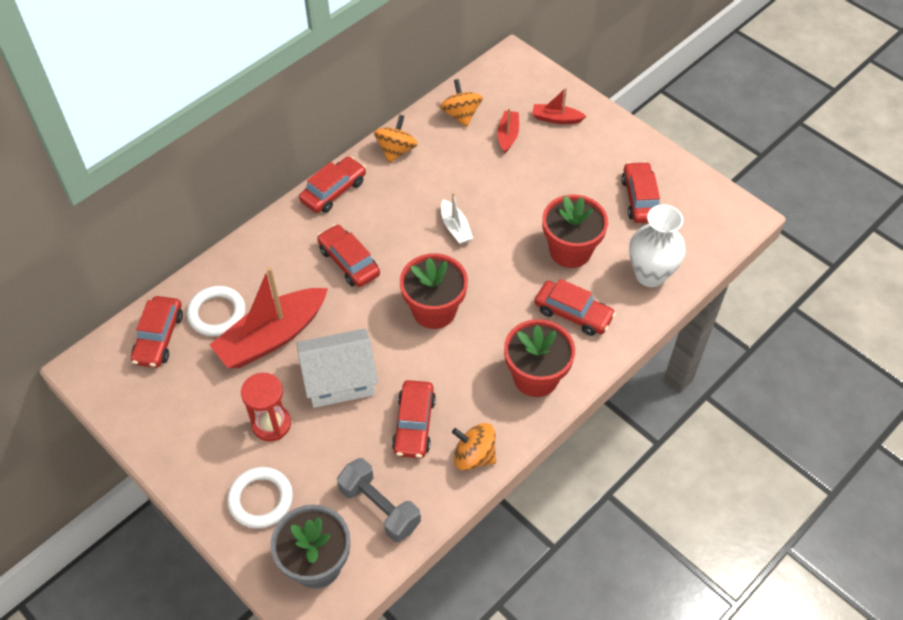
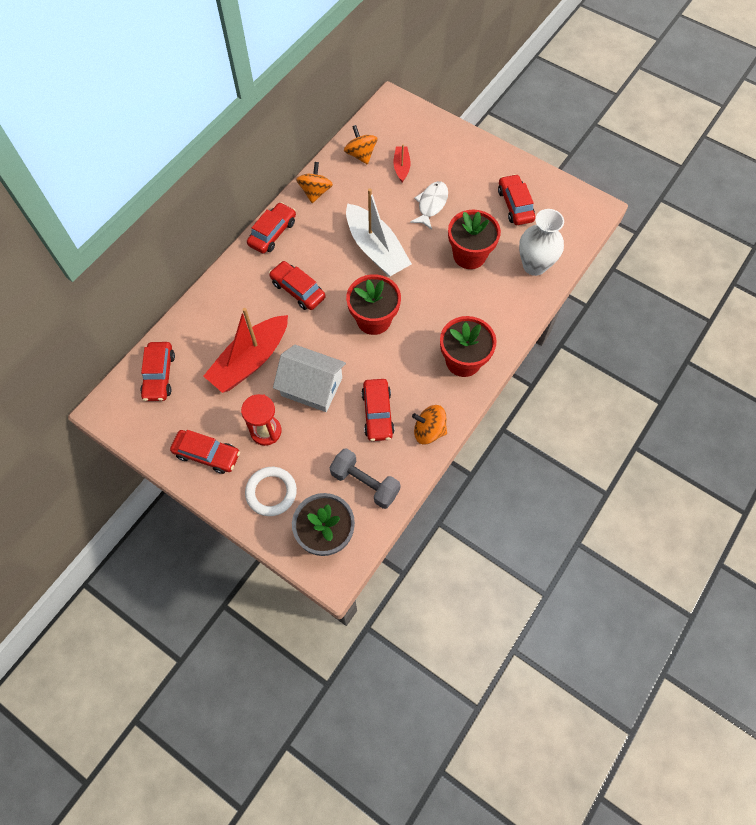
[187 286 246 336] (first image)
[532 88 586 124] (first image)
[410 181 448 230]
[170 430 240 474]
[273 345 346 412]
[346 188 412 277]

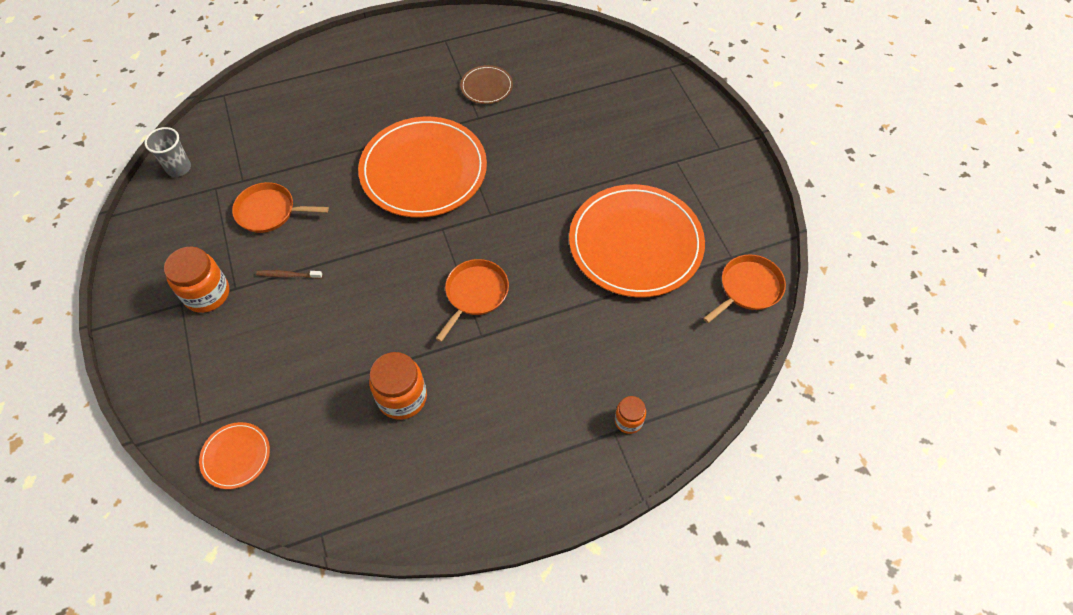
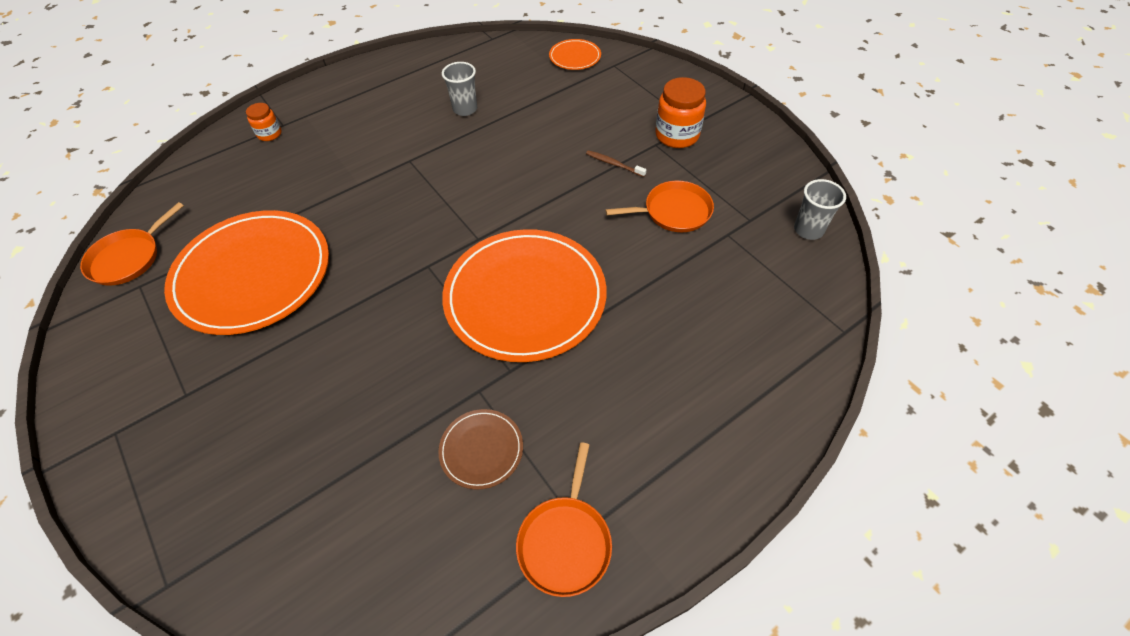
[516 442 612 597]
[442 62 477 116]
[586 150 646 177]

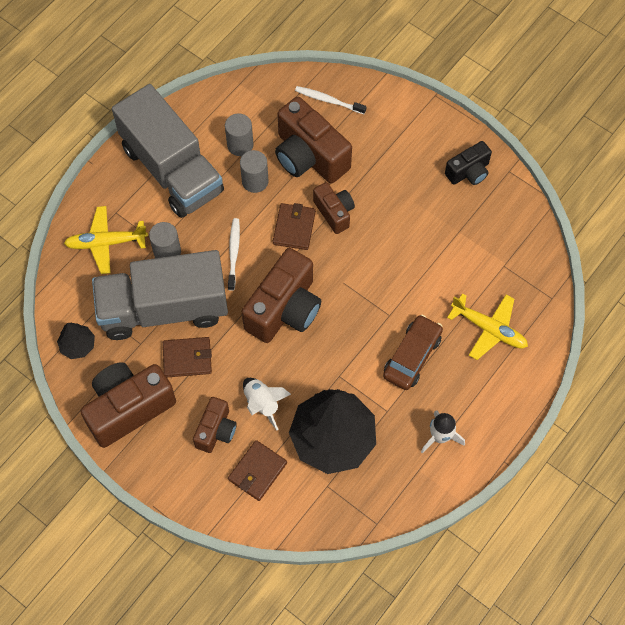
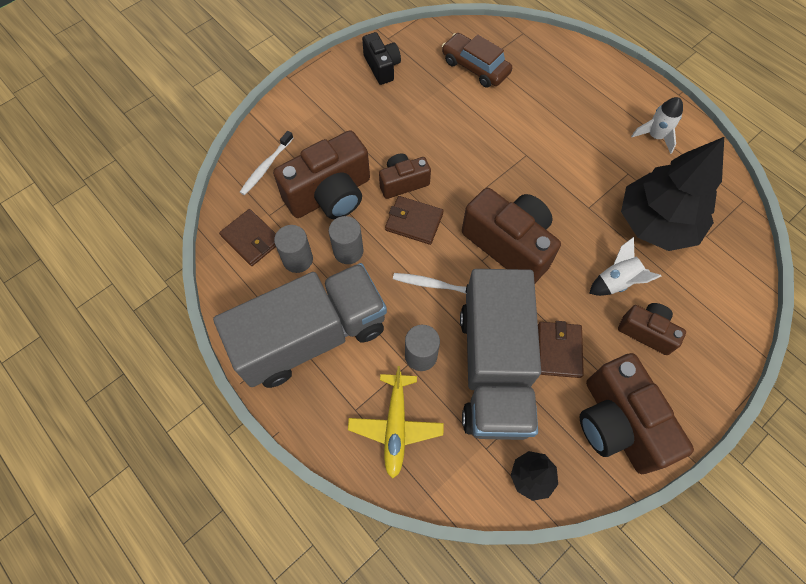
[447 293 528 360] (first image)
[219 209 276 266]
[442 33 512 88]

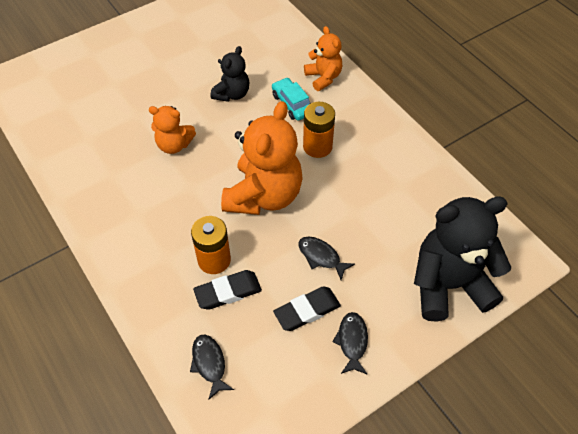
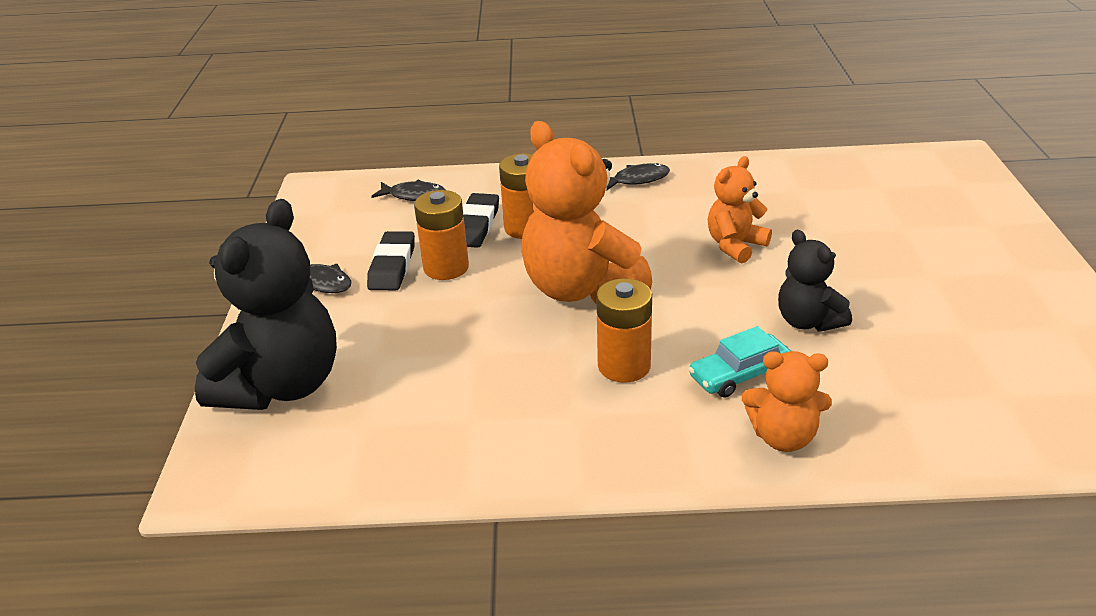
[414 190 469 280]
[606 163 670 190]
[689 326 791 398]

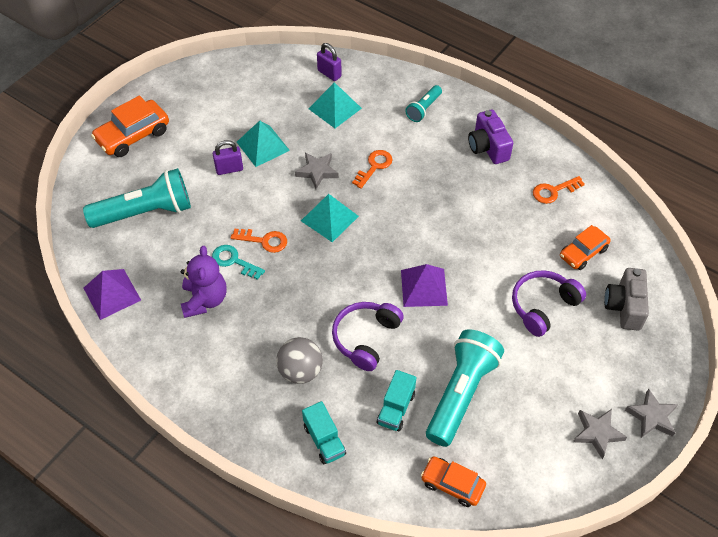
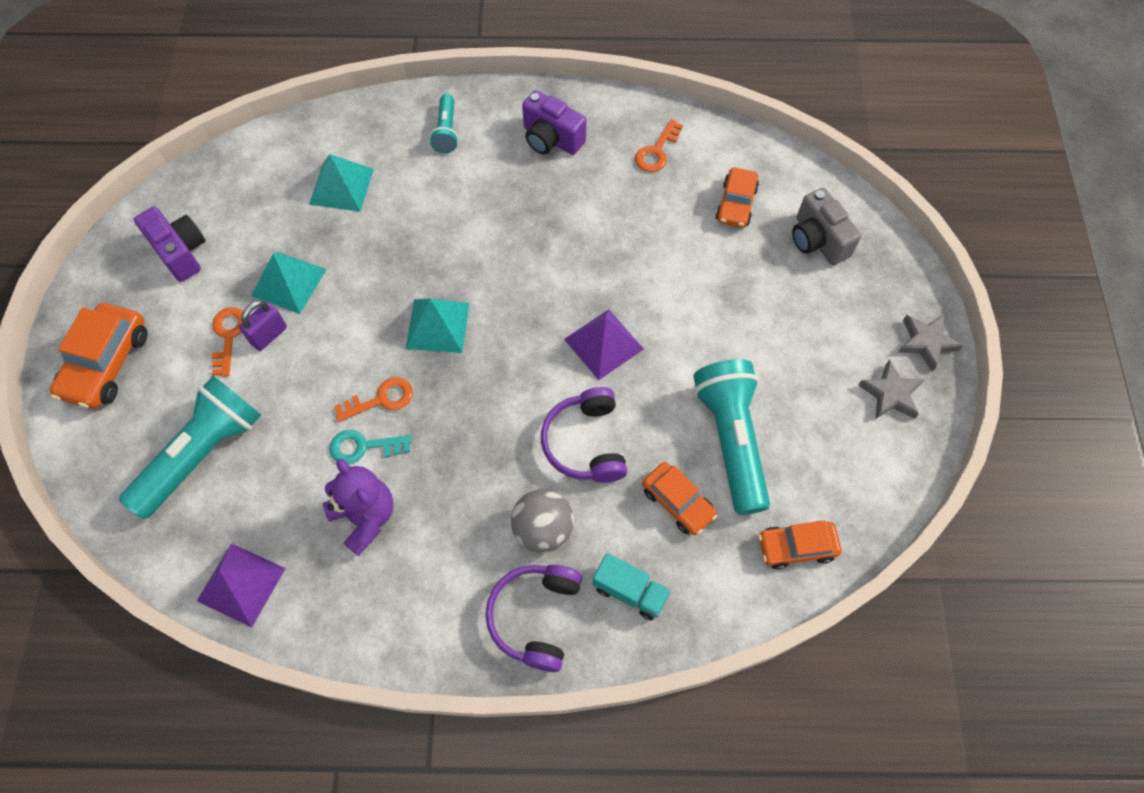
[295 153 339 189] (first image)
[317 43 342 81] (first image)
[134 207 205 282]
[212 307 243 377]
[485 565 582 672]
[642 462 717 535]

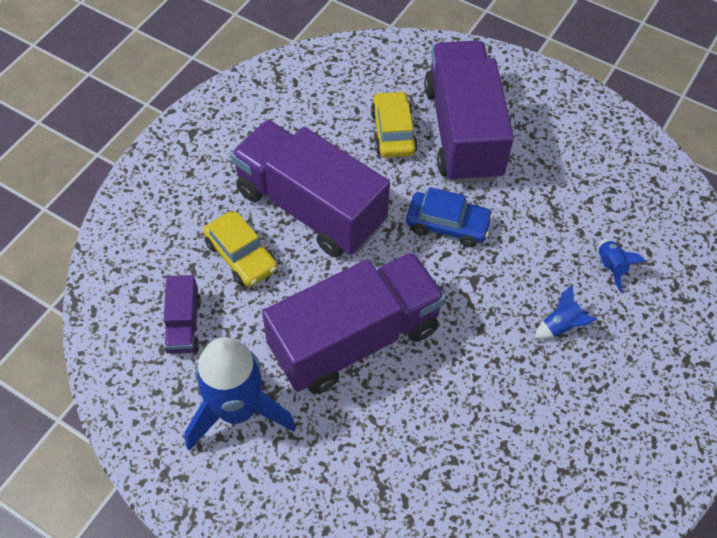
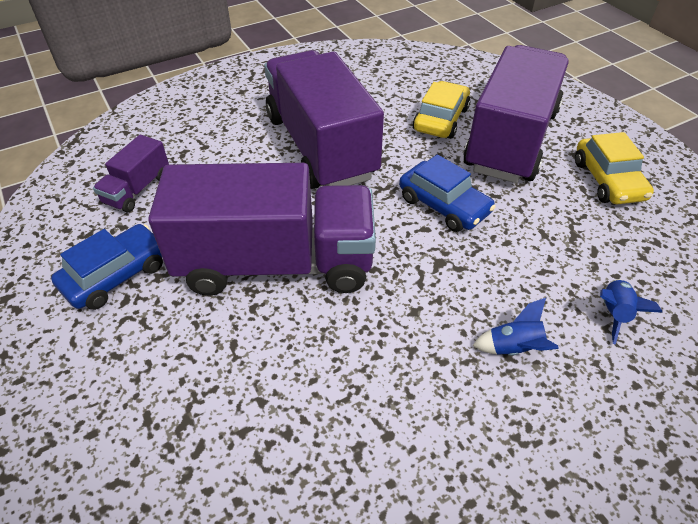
[575 132 654 204]
[51 224 163 310]

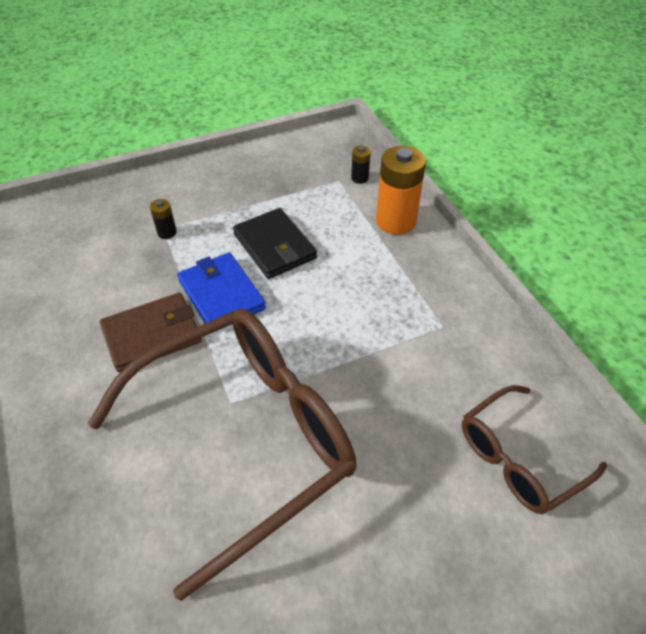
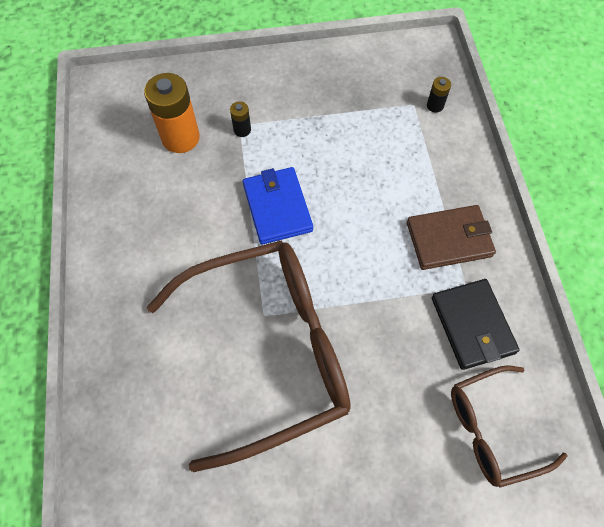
[407 205 496 270]
[432 279 520 370]
[144 73 200 153]

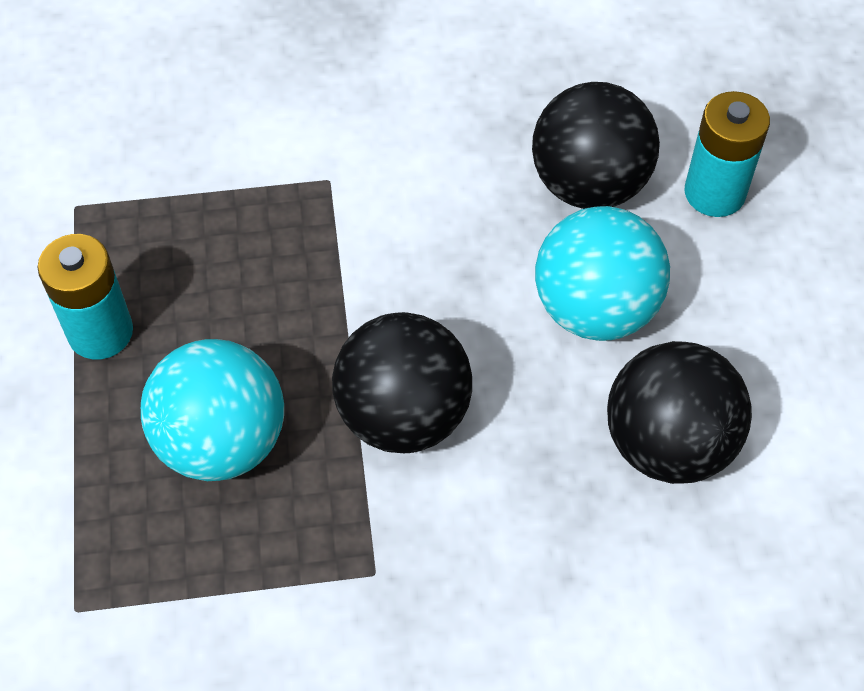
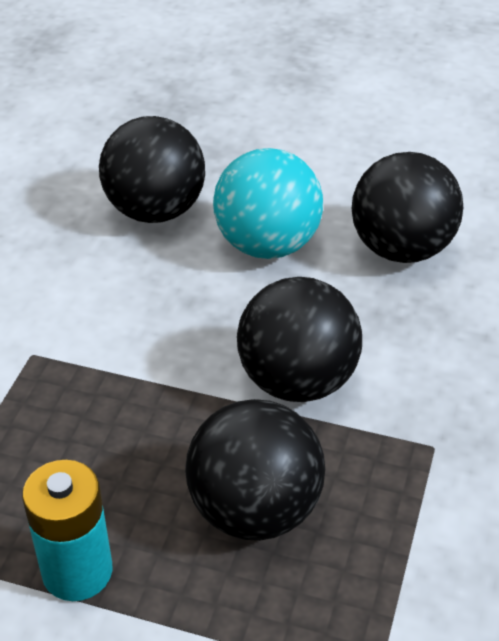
[684 91 770 217] (first image)
[185 399 325 541]

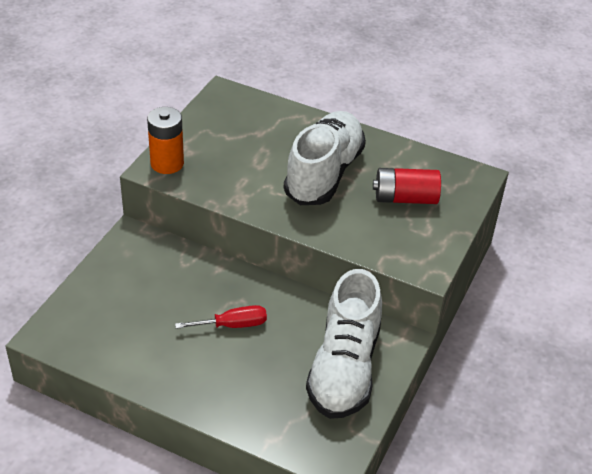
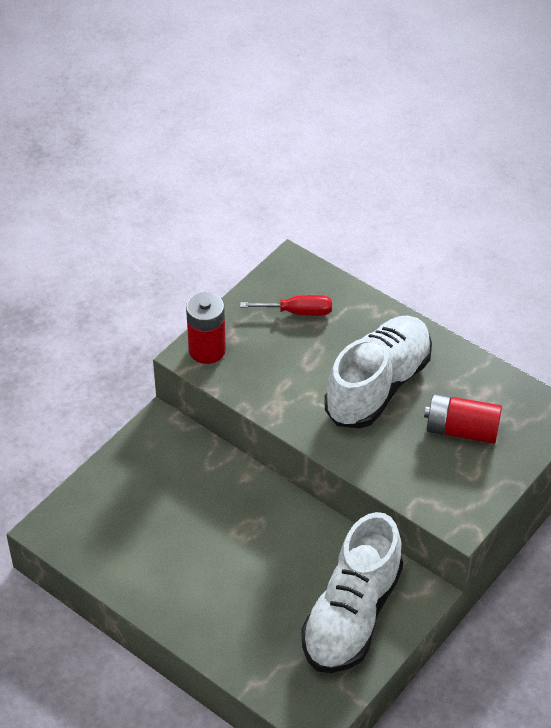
[240 295 332 316]
[186 292 226 364]

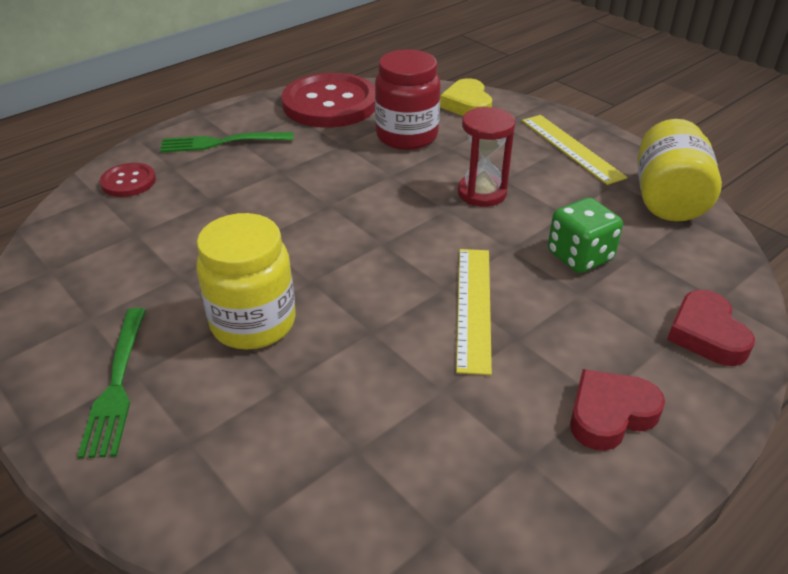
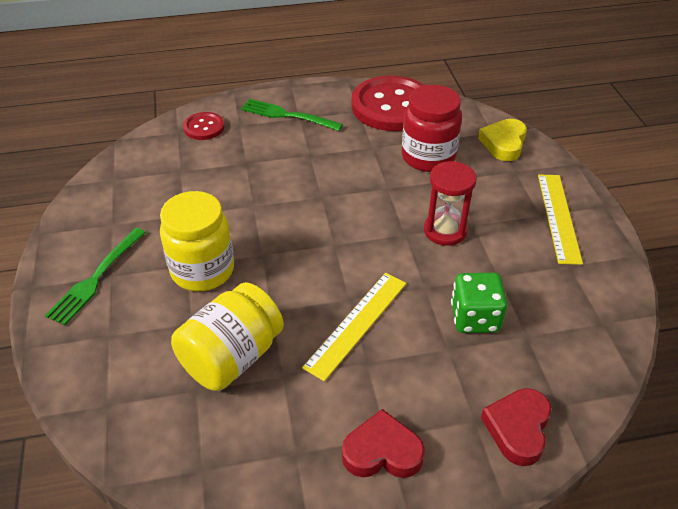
[171 282 284 391]

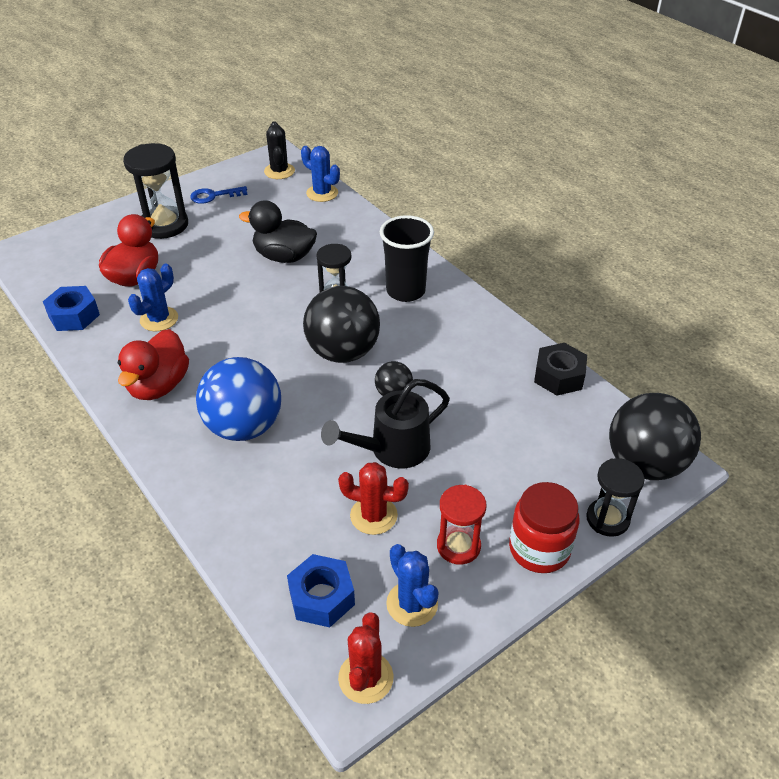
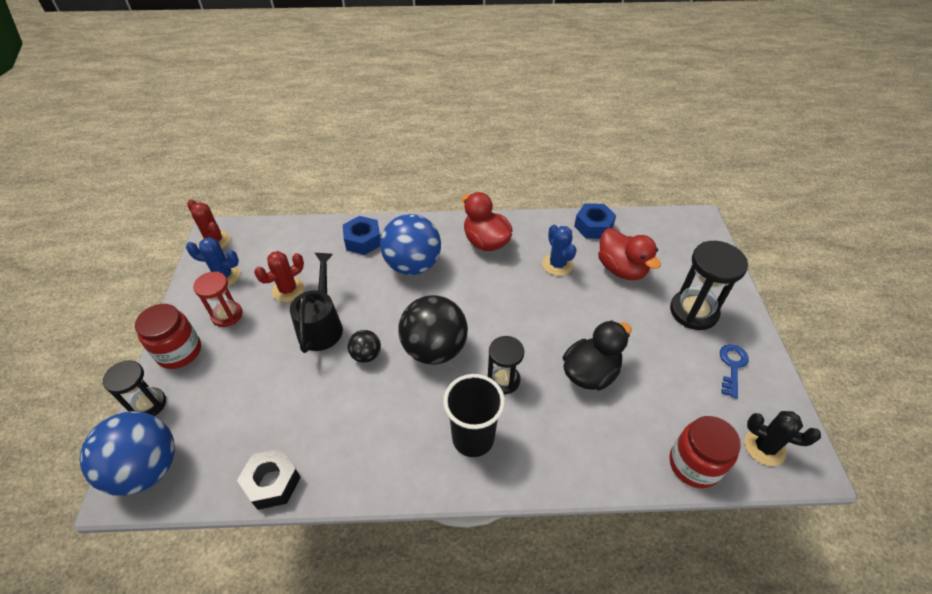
[343 216 381 255]
[669 416 741 488]
[80 411 175 496]

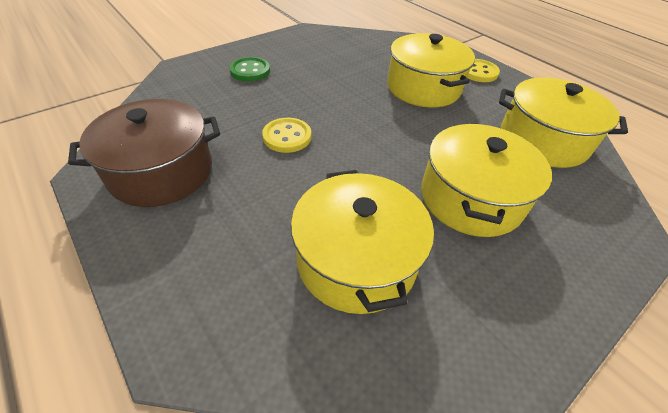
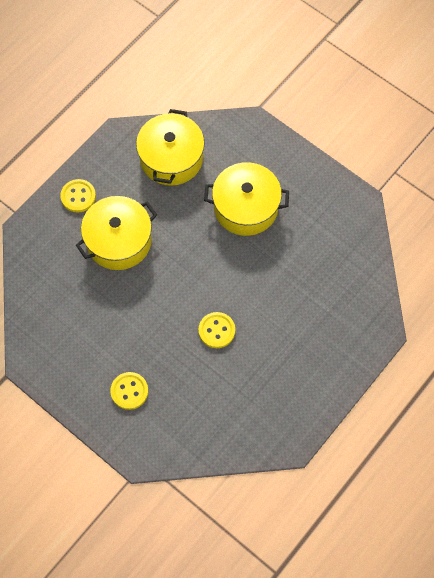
[68 99 220 207] (first image)
[291 170 434 314] (first image)
[110 372 148 410]

